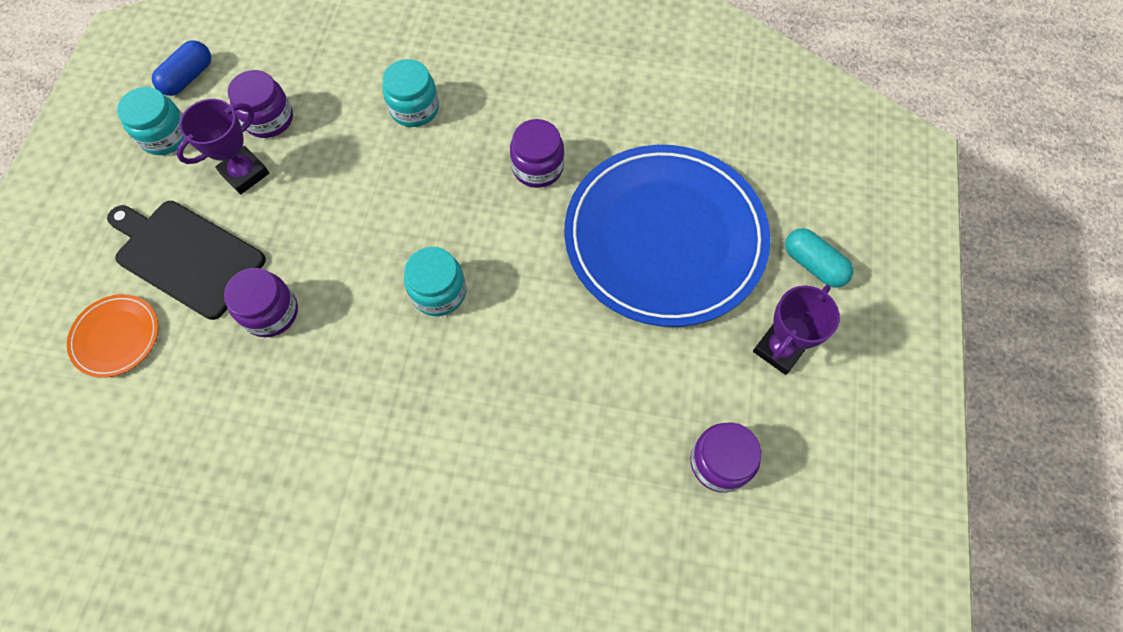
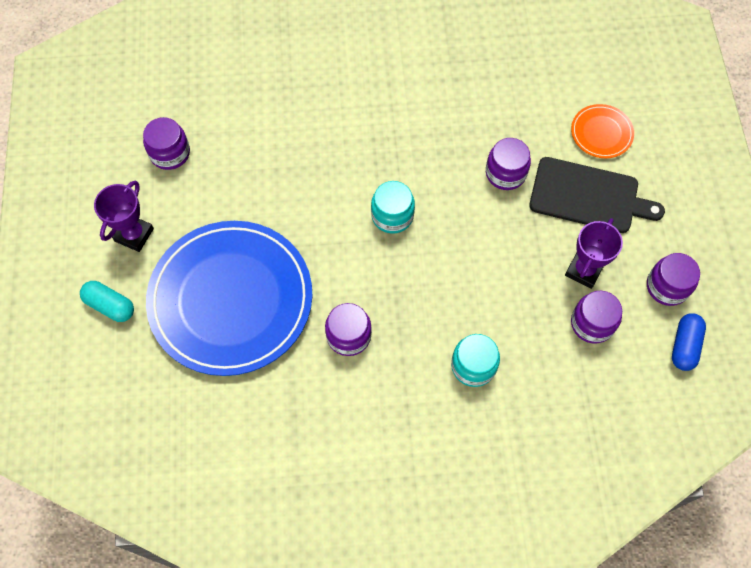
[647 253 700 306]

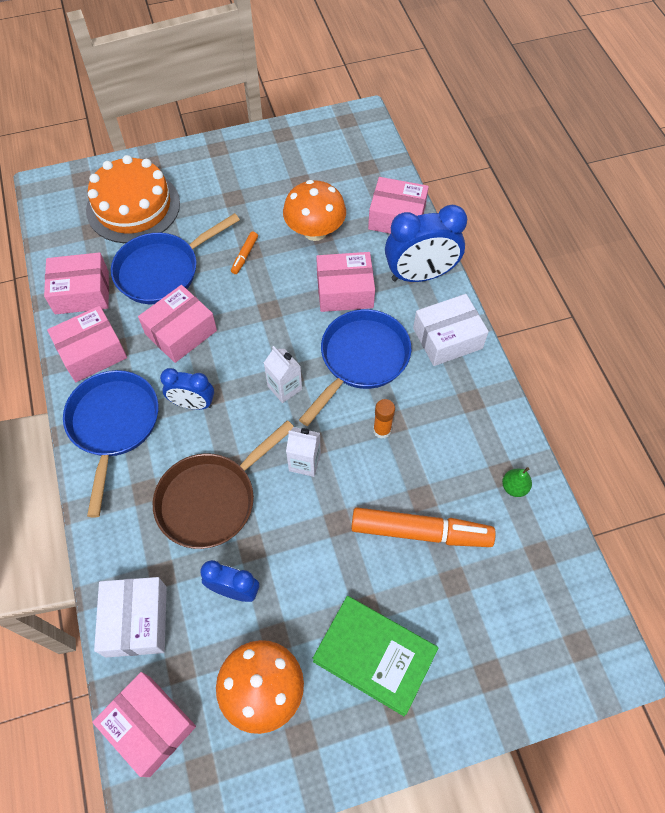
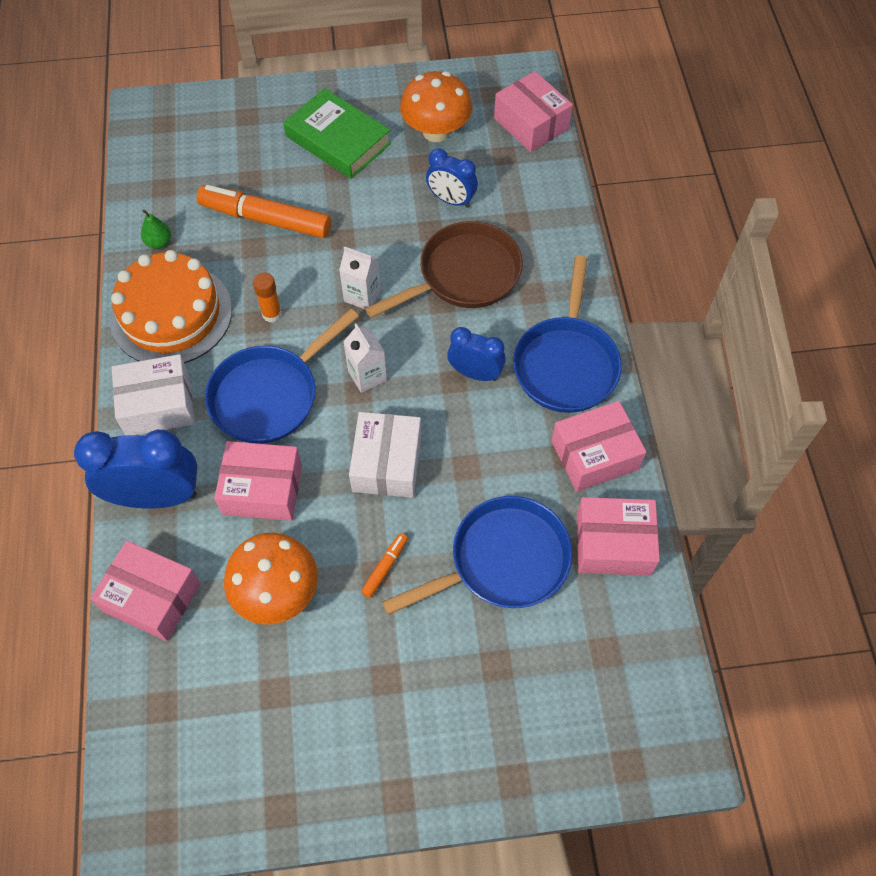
[138 285 217 363] (first image)
[110 250 232 363]
[349 412 421 498]

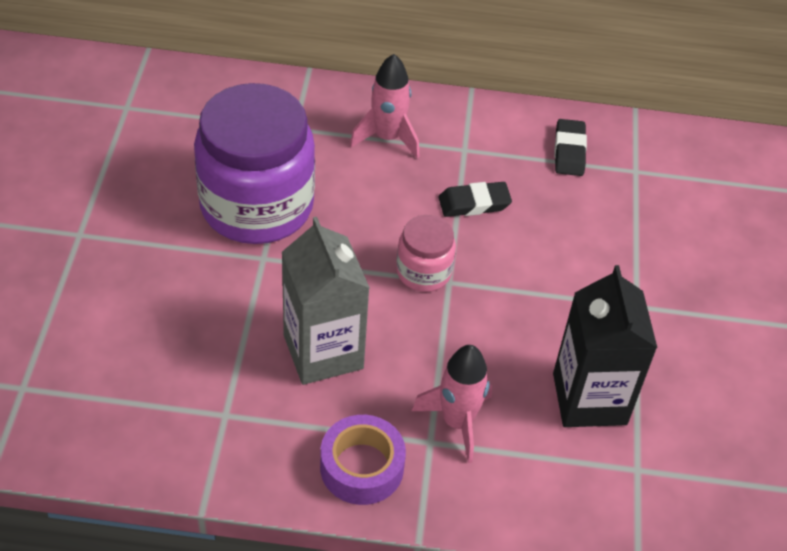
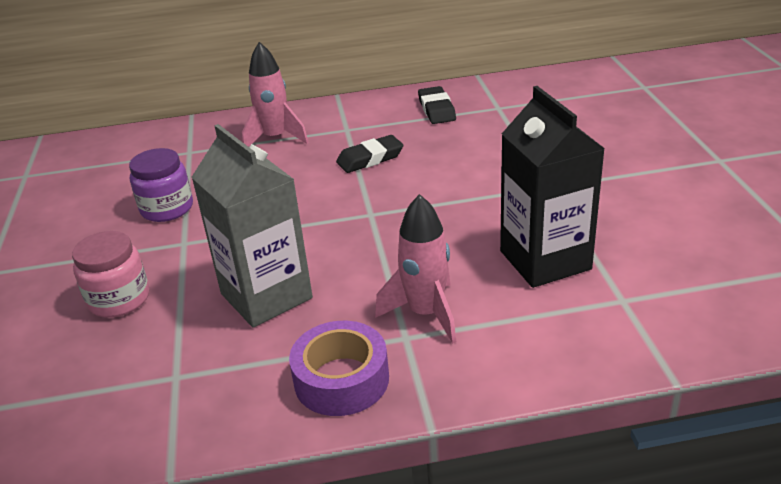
[72 231 149 318]
[129 148 193 222]

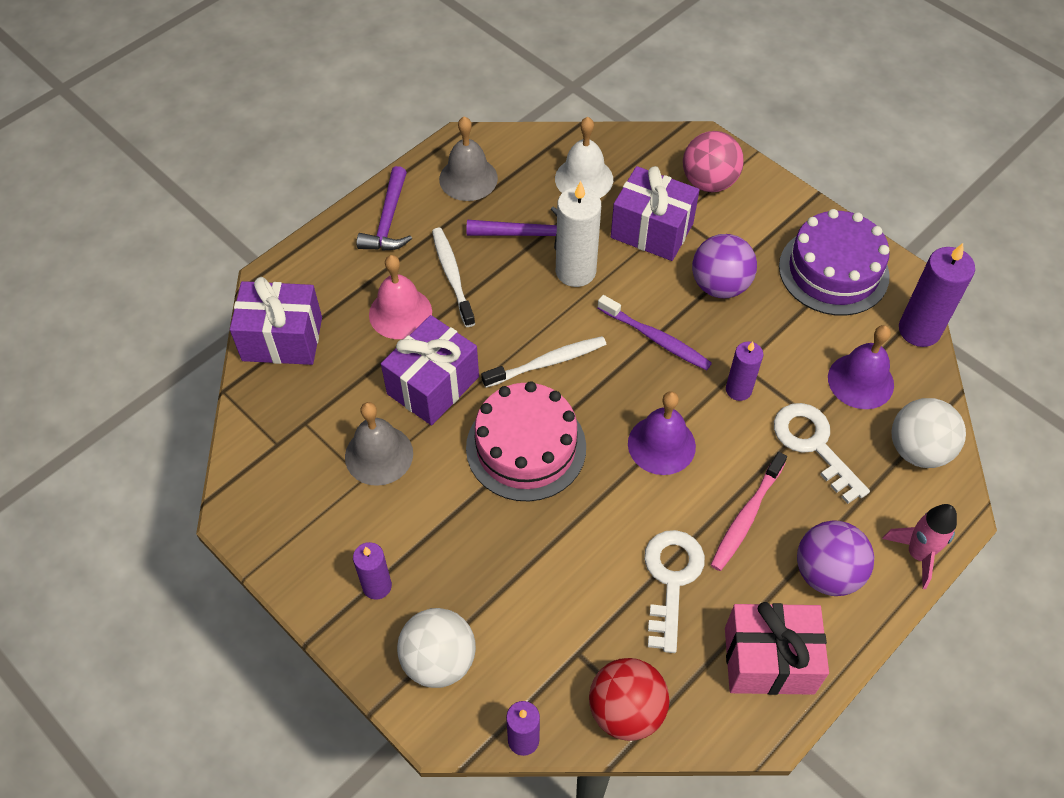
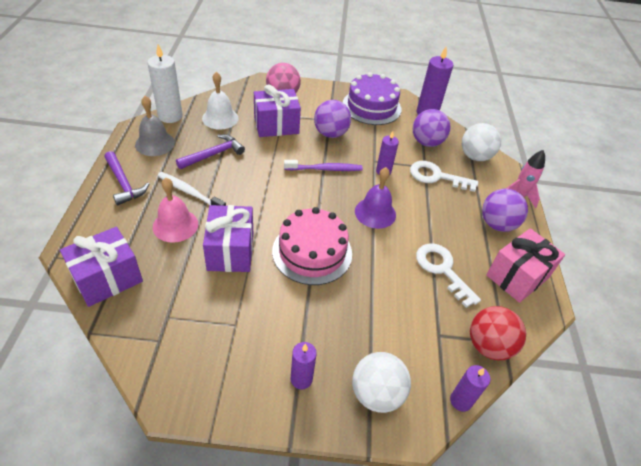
[345 402 413 486] (first image)
[481 336 607 388] (first image)
[711 452 787 571] (first image)
[148 45 183 123]
[413 109 451 147]

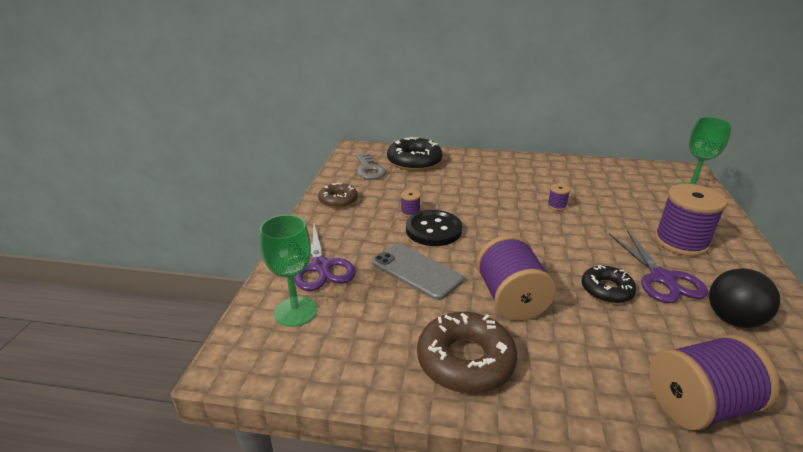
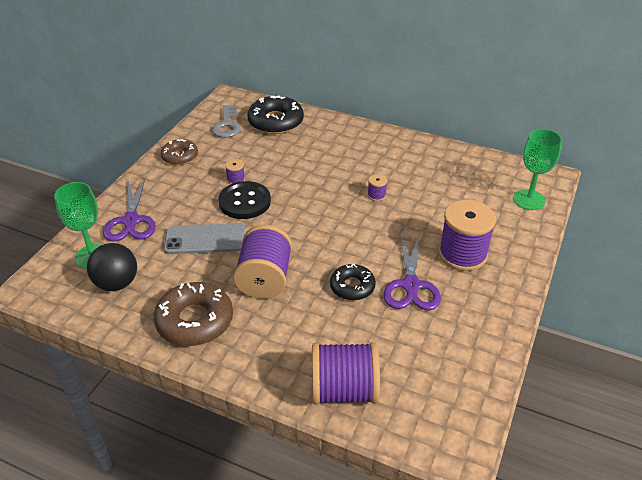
[87 243 137 291]
[164 223 245 254]

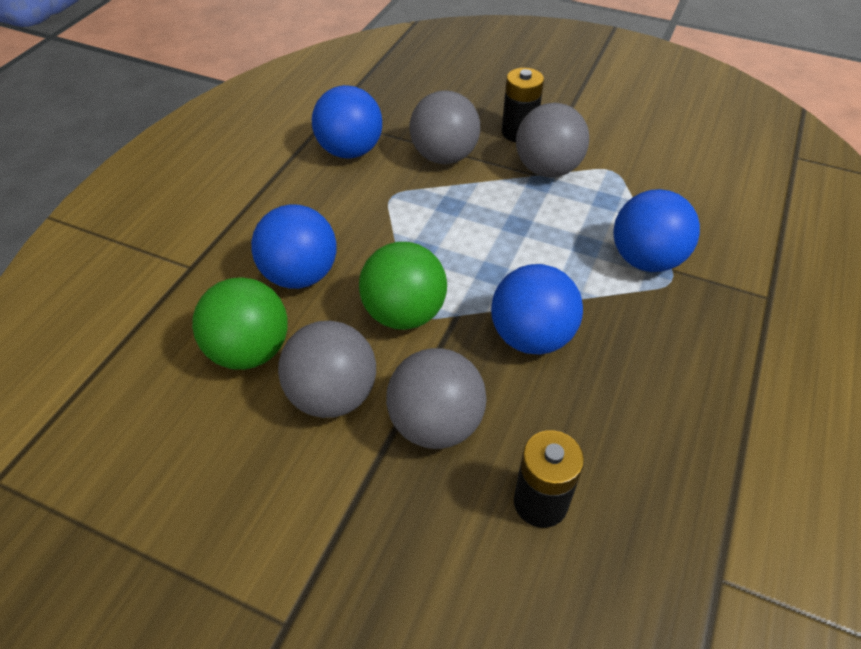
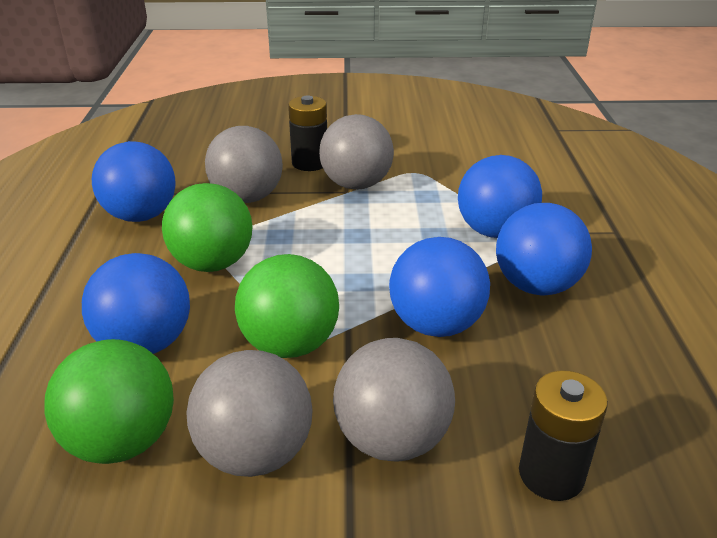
[162 183 253 272]
[496 203 592 296]

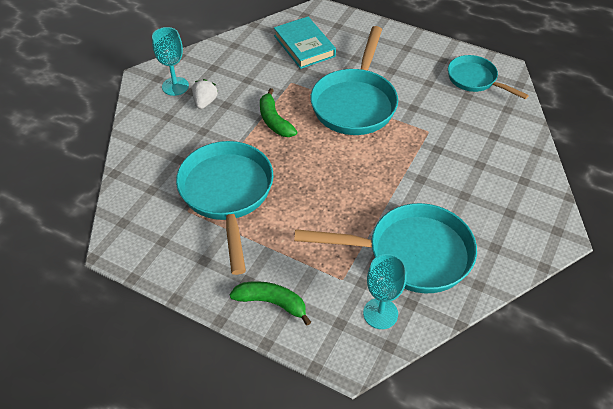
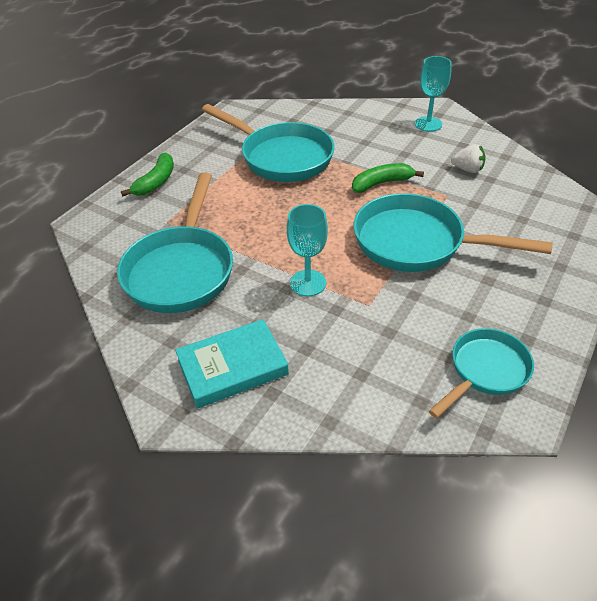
[451 144 486 173]
[175 319 289 409]
[287 204 328 296]
[202 104 335 182]

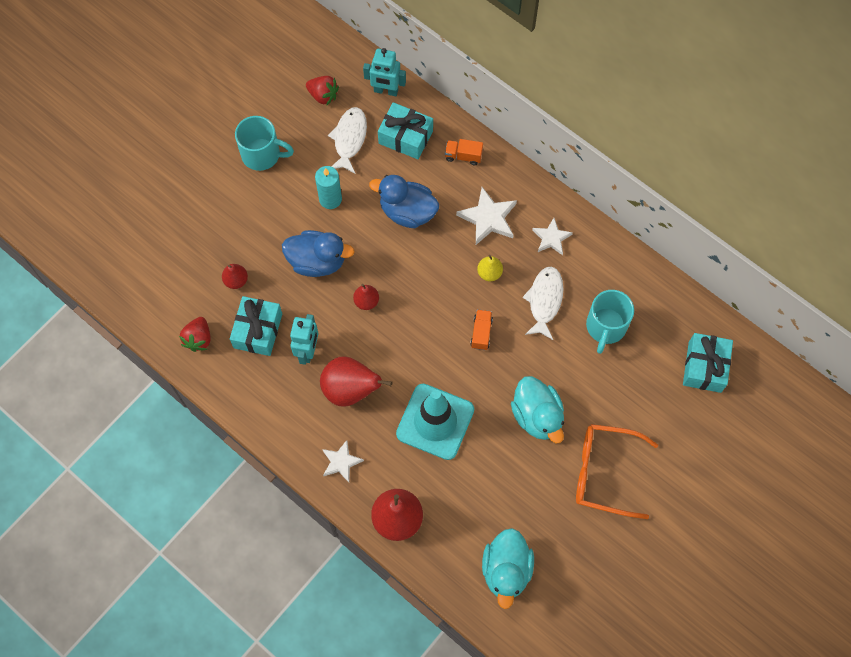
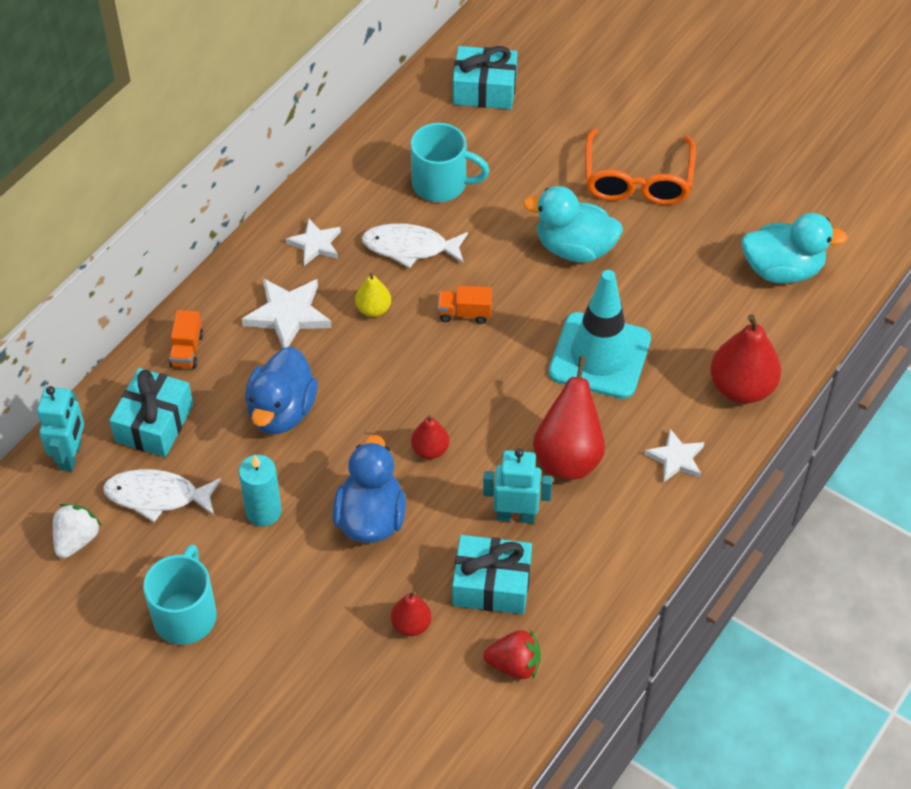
[53 504 101 558]
[523 186 623 263]

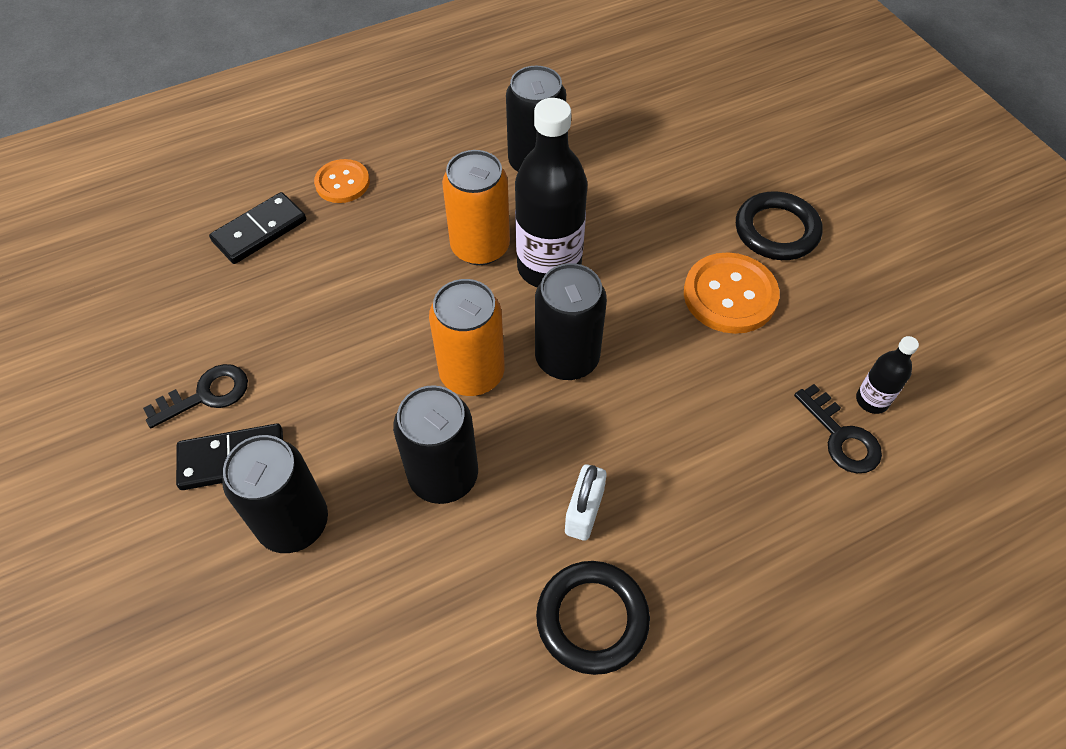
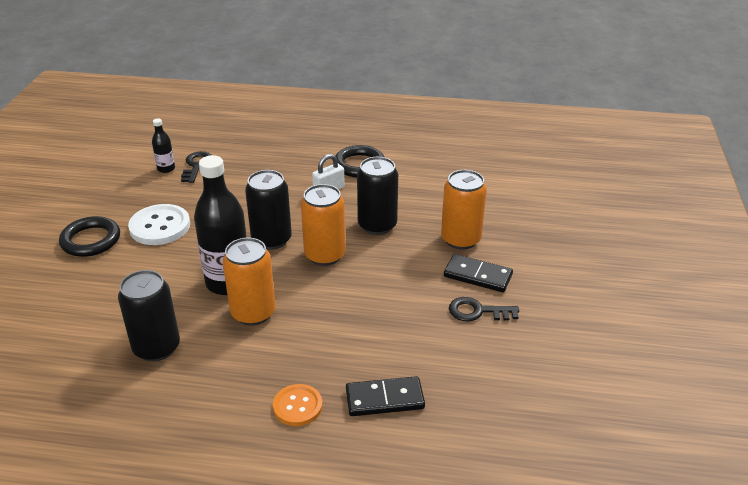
[441 170 487 250]
[128 204 190 245]

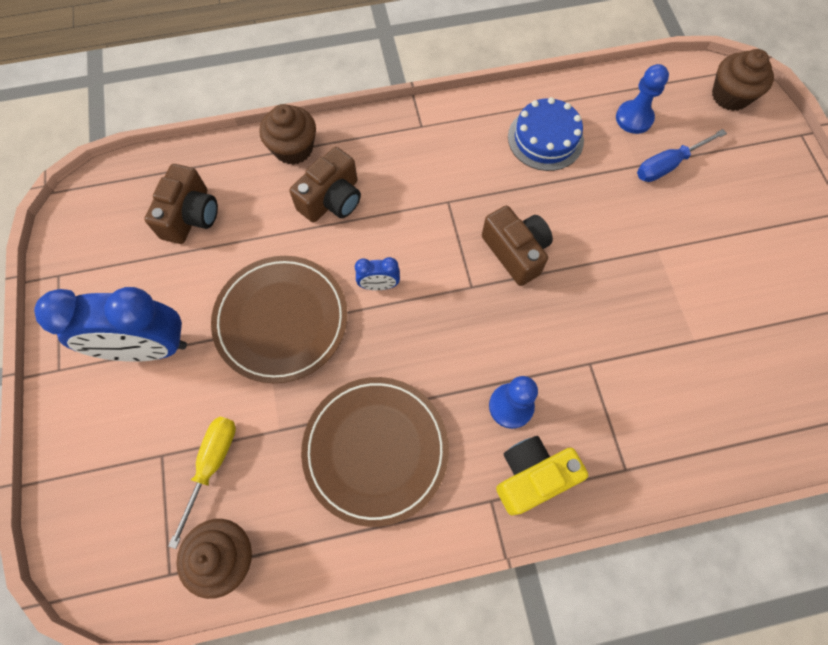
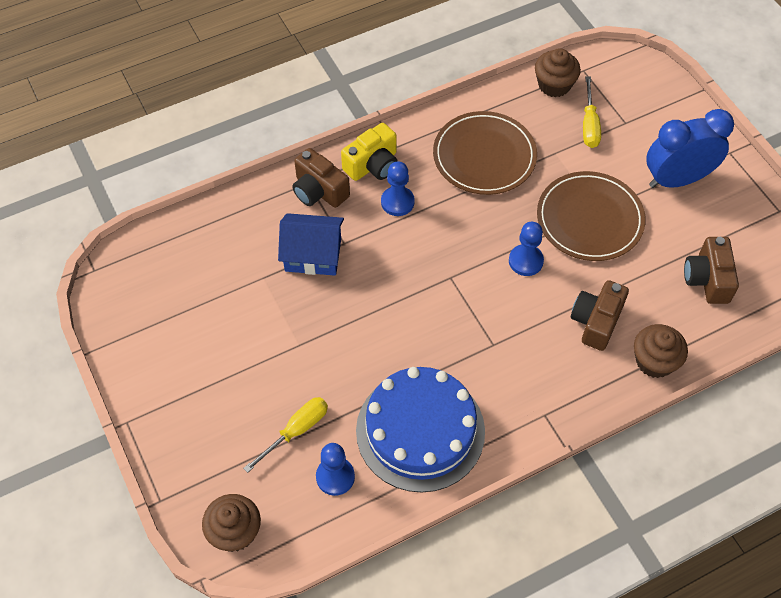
[278 213 344 276]
[292 148 350 208]
[509 222 544 276]
[243 397 328 473]
[356 367 485 493]

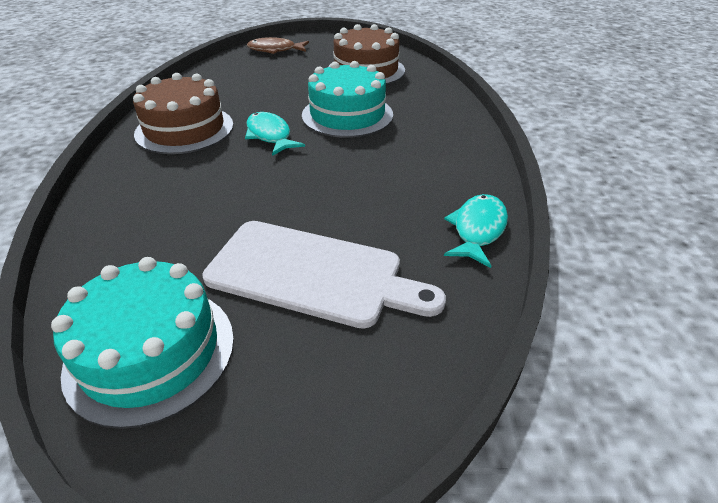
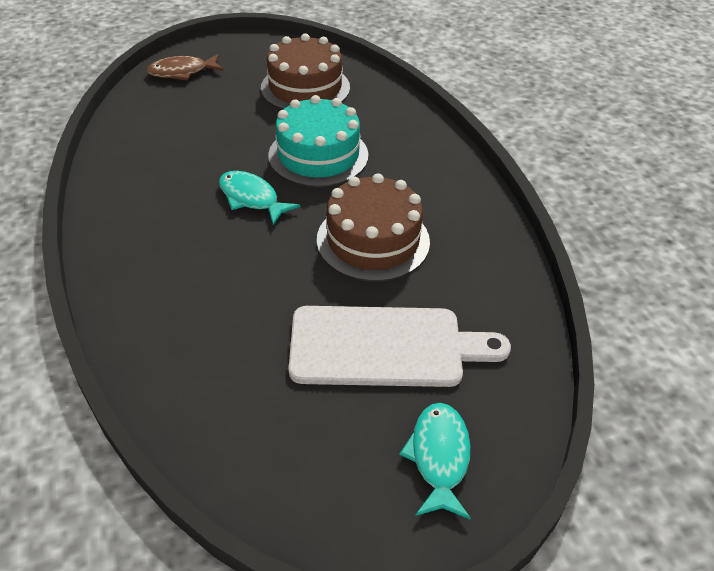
[51 257 234 429] (first image)
[317 173 430 282]
[399 403 471 519]

